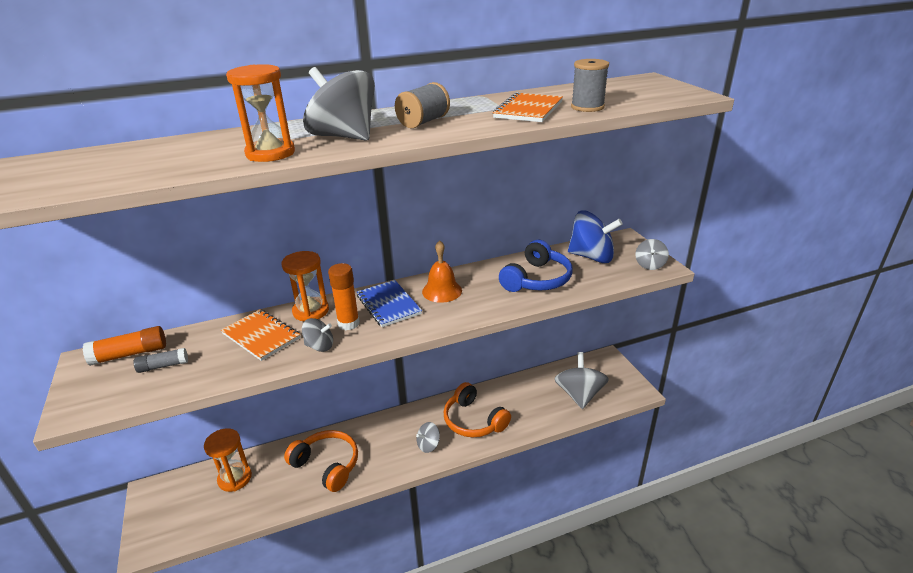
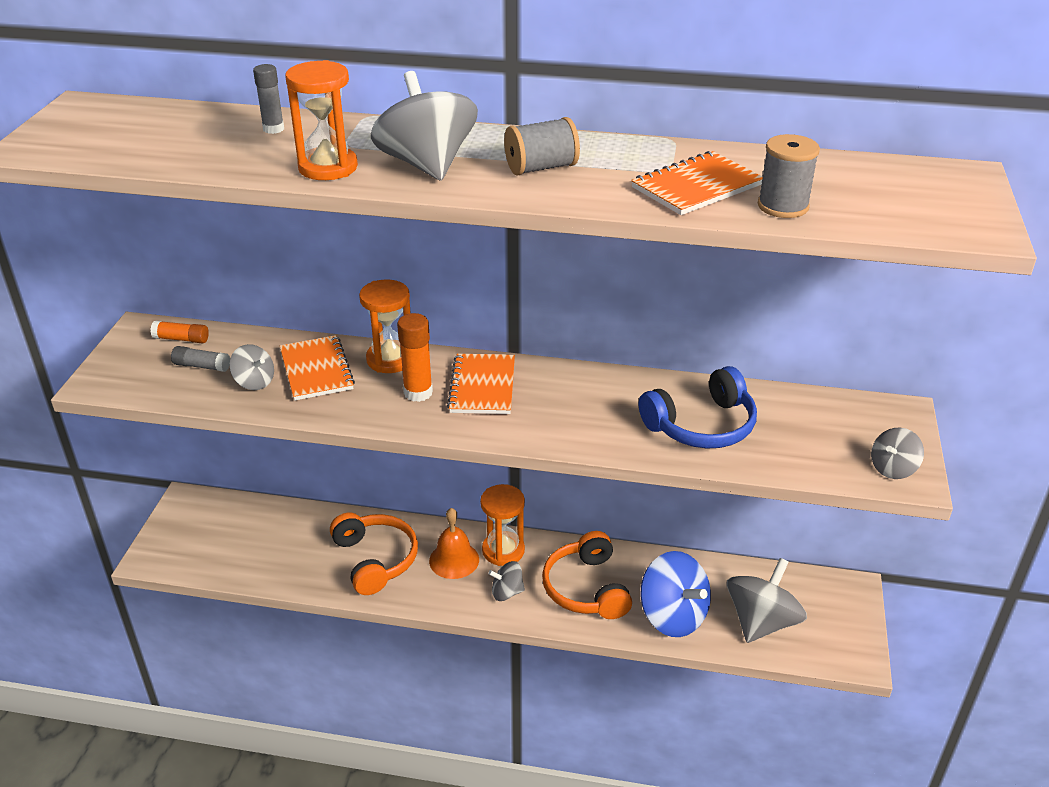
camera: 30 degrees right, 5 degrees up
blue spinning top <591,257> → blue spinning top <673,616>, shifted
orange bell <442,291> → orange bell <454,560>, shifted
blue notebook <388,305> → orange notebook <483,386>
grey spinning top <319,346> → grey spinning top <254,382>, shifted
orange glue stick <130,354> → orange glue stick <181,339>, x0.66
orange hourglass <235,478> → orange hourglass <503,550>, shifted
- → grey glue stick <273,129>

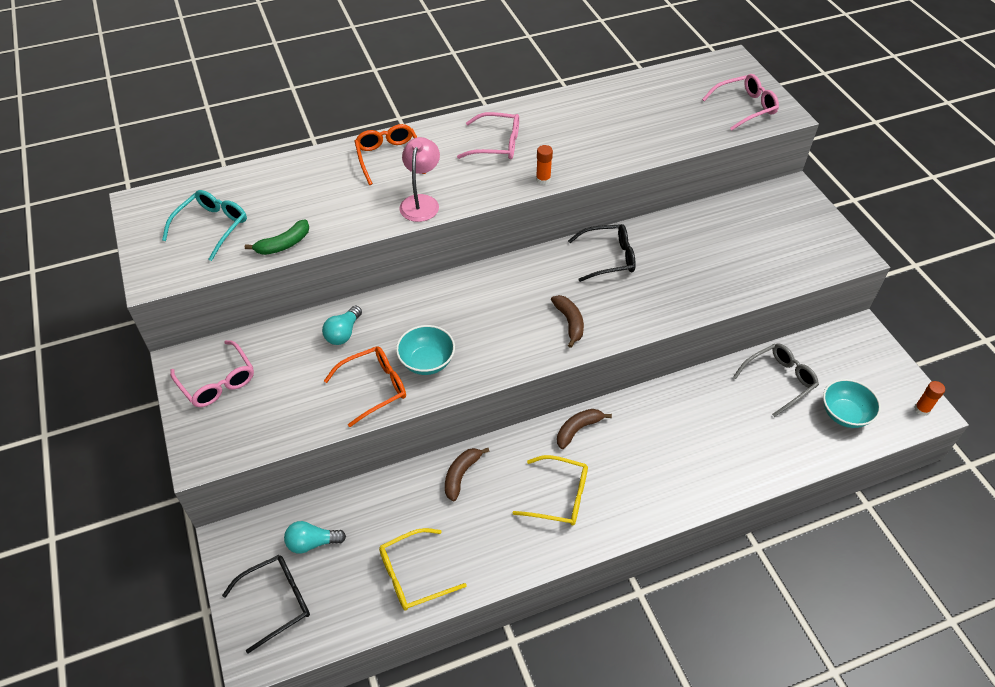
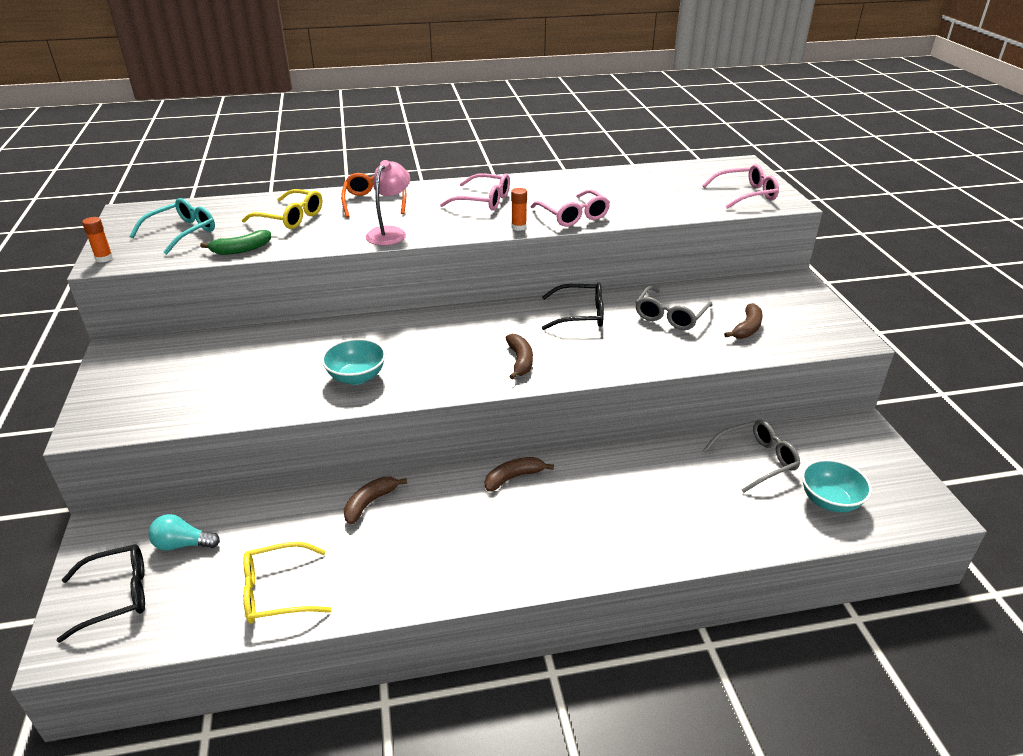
camera: 10 degrees right, 15 degrees down
turquoise light bulb <343,333> → -
pink glasses <217,381> → pink glasses <573,216>, shifted
orange glasses <373,388> → -
orange glue stick <922,409> → orange glue stick <104,258>, shifted
yellow glasses <559,496> → yellow glasses <290,218>, shifted
- → grey glasses <670,315>
- → brown banana <747,328>

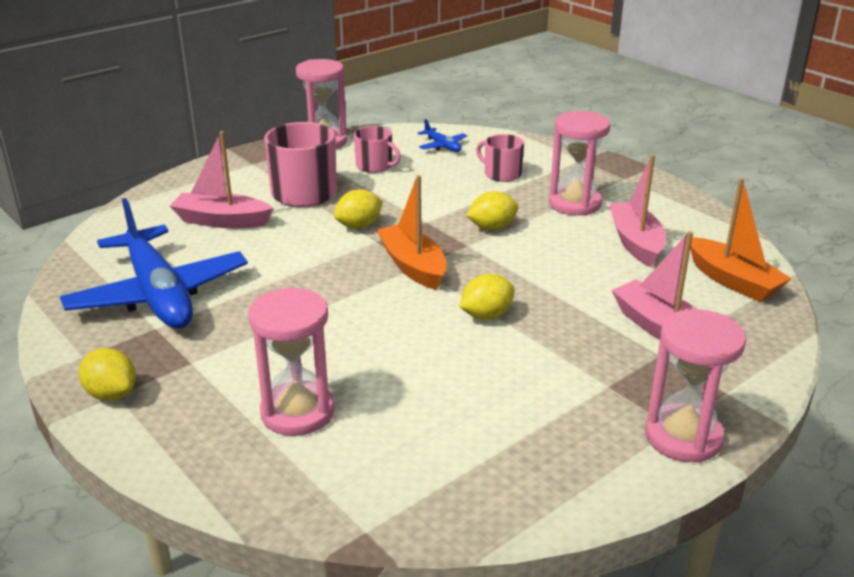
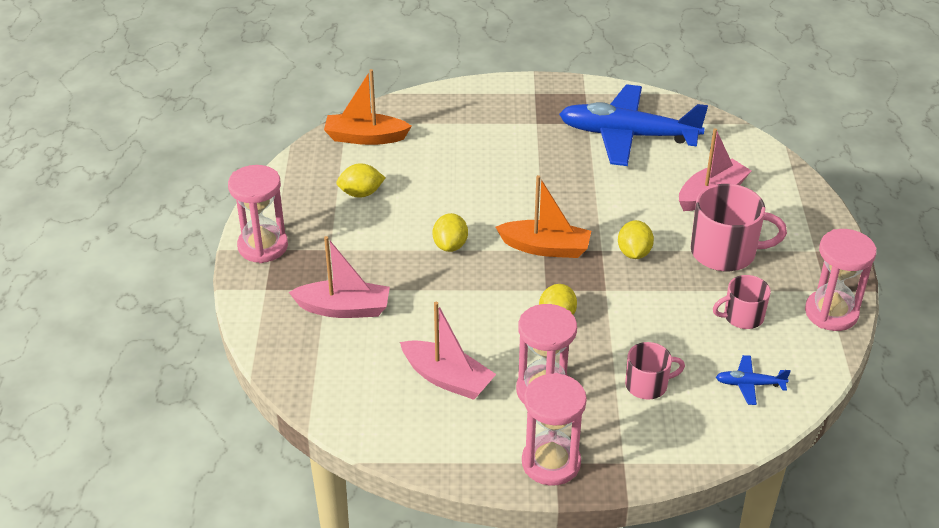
camera: 130 degrees right, 10 degrees up
orange boat <732,281> → orange boat <365,137>, shifted
pink hourglass <297,412> → pink hourglass <551,463>, shifted
yellow lemon <112,394> → yellow lemon <361,193>, shifted

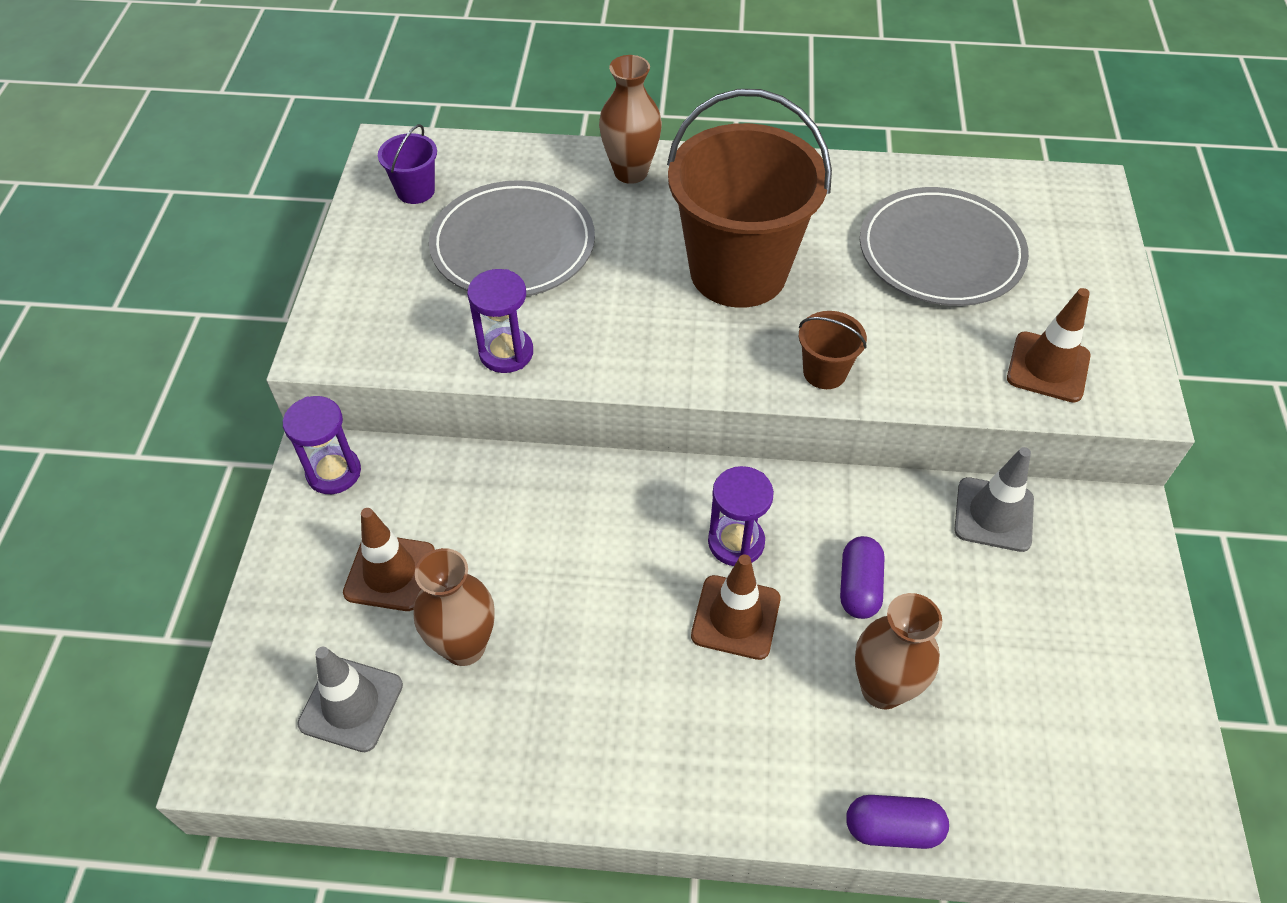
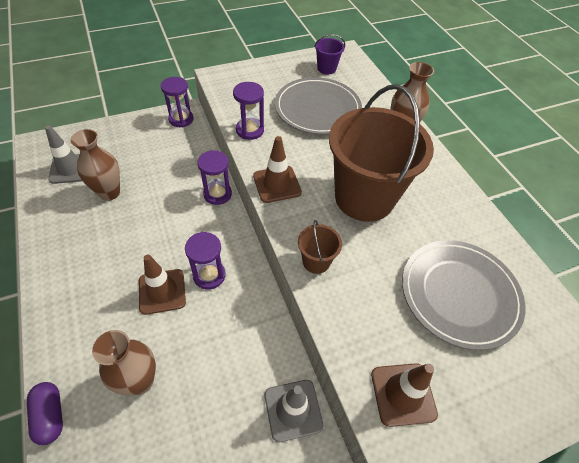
camera: 60 degrees right, 0 degrees up
brown traffic cone <390,572> → brown traffic cone <277,184>, shifted
purple capsule <859,587> → -
- → purple hourglass <217,194>

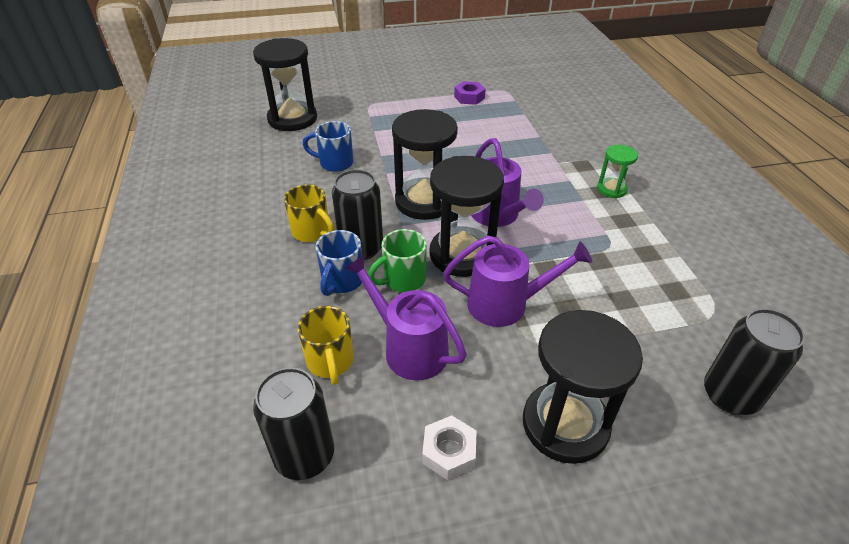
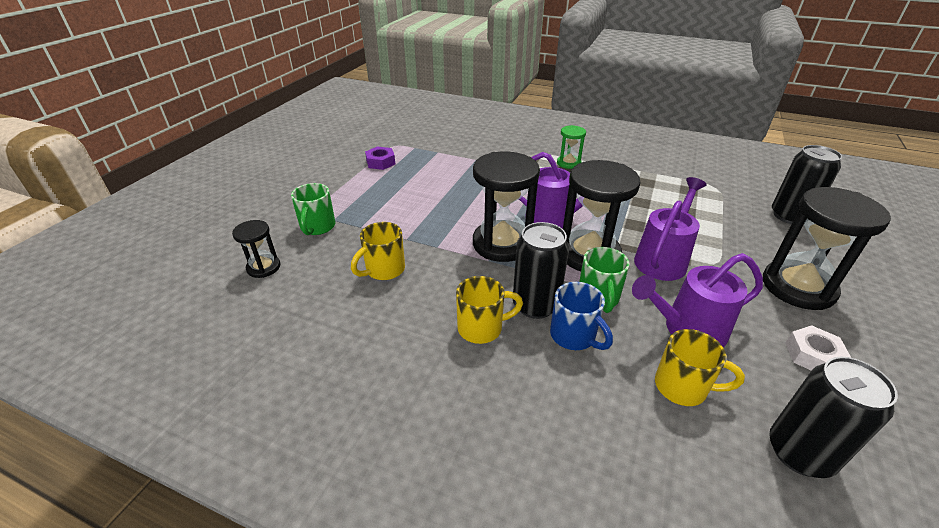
camera: 55 degrees left, 5 degrees down
black hourglass <292,119> → black hourglass <263,267>, x0.51
blue mug <335,163> → yellow mug <384,270>
- → green mug <317,227>

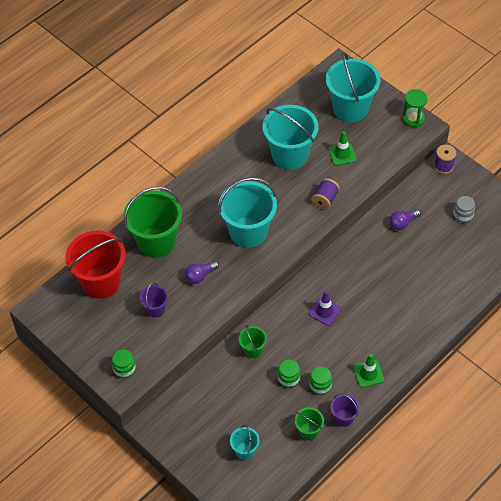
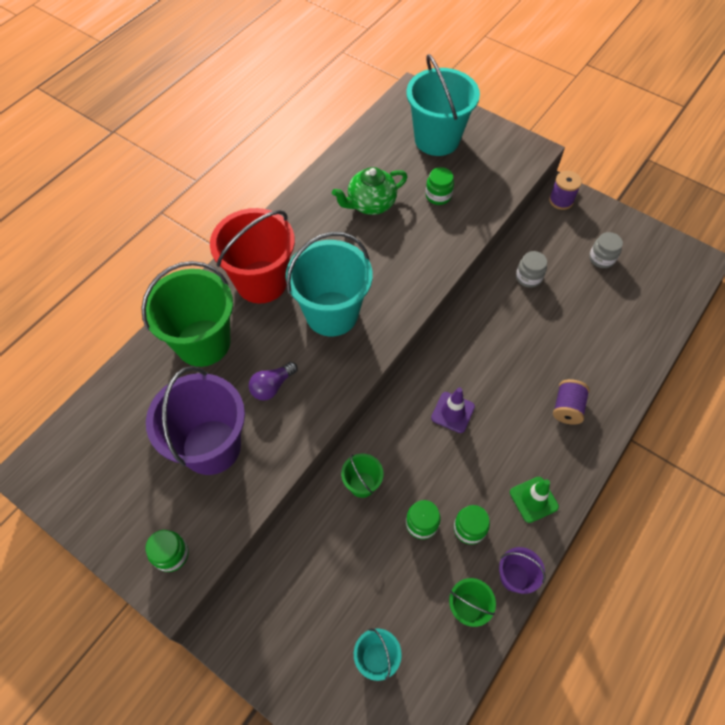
camera: 10 degrees left, 5 degrees up
green hourglass <413,118> → -
turquoise bucket <290,155> → green teapot <370,204>
green traffic cone <342,154> → green jar <438,196>
purple spool <325,199> → purple spool <567,408>, shifted
purple light bulb <402,223> → grey jar <528,277>
red bucket <101,282> → red bucket <261,282>, shifted
purple bucket <155,309> → purple bucket <211,447>, x2.11

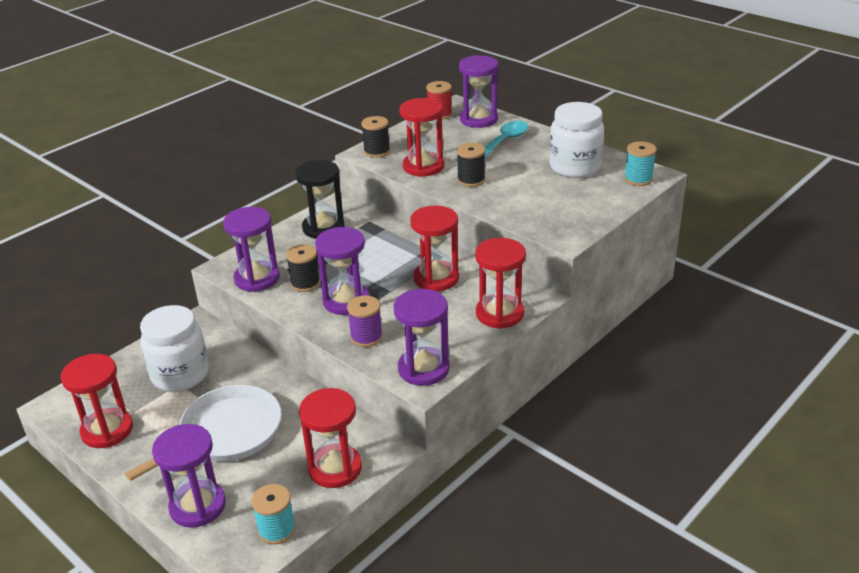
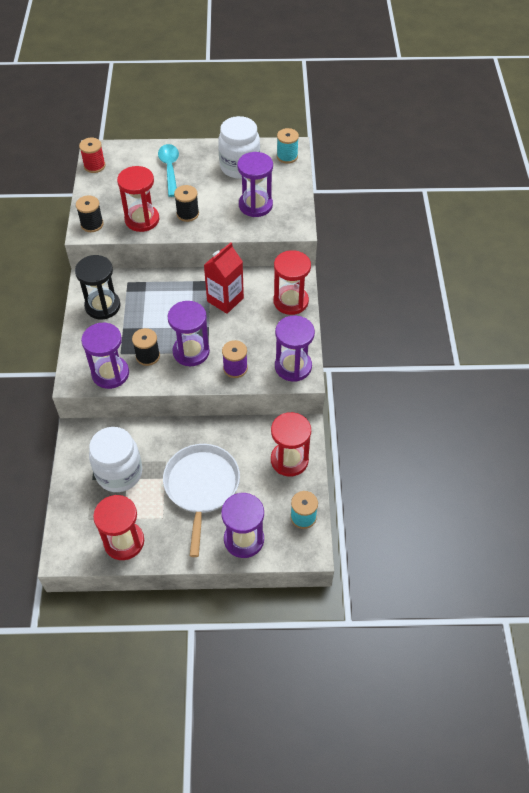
camera: 45 degrees left, 20 degrees up
purple hourglass <479,119> → purple hourglass <255,205>, shifted
red hourglass <436,278> → red carton <225,299>

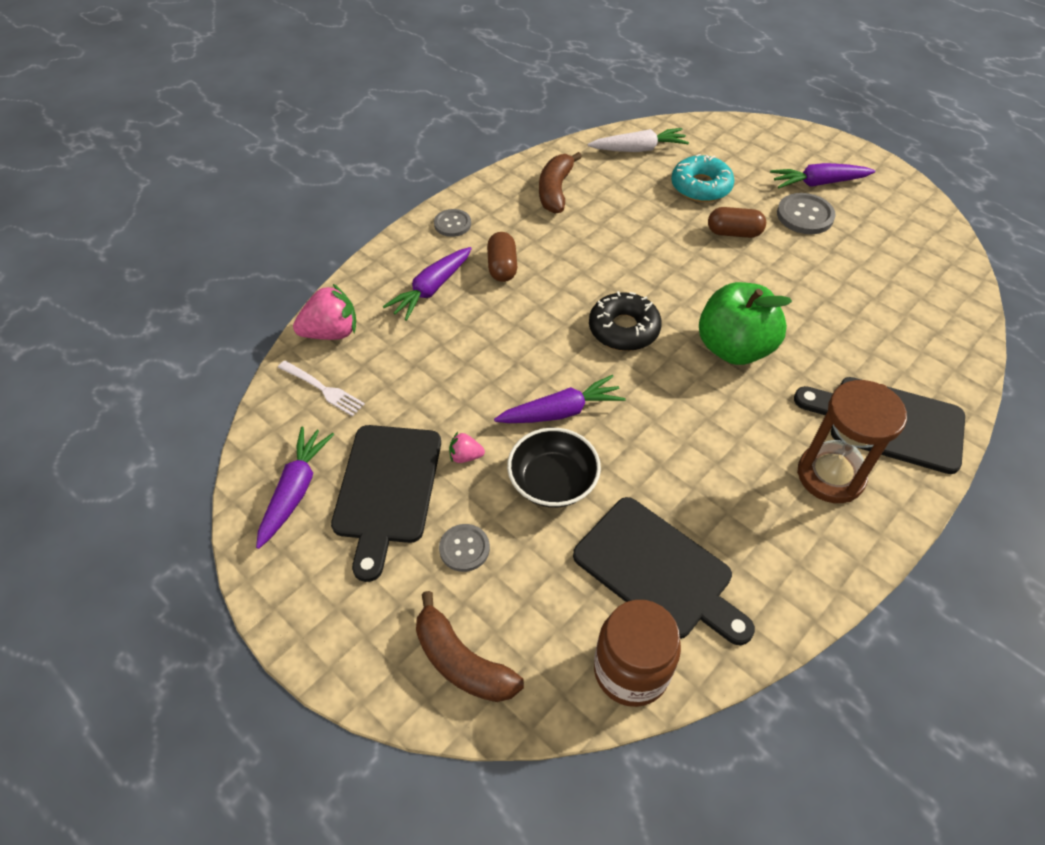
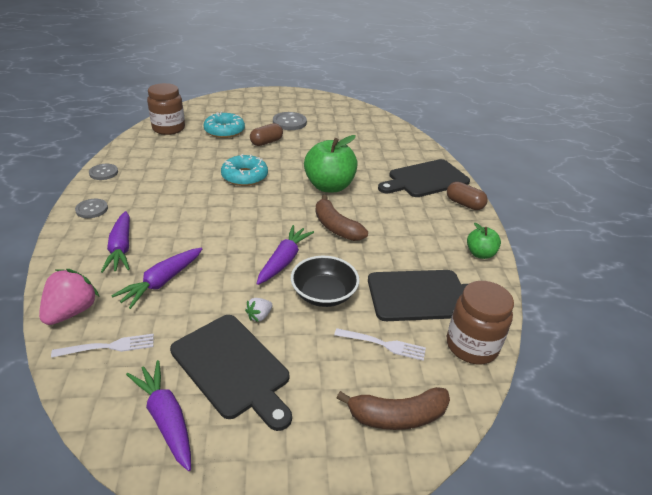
camera: 50 degrees left, 15 degrees down
white carrot <638,149> → brown jar <169,128>
brown banana <555,191> → brown banana <336,227>, shifted
purple carrot <818,183> → purple carrot <162,282>, shifted
brown capsule <502,267> → brown capsule <464,204>, shifted
black donut <623,329> → -
brown hourglass <830,475> → -
pink strawberry <465,456> → white strawberry <259,316>
grey button <464,548> → grey button <103,173>, shifted
- → turquoise donut <244,176>
- → green apple <480,254>
- → white fork <383,344>

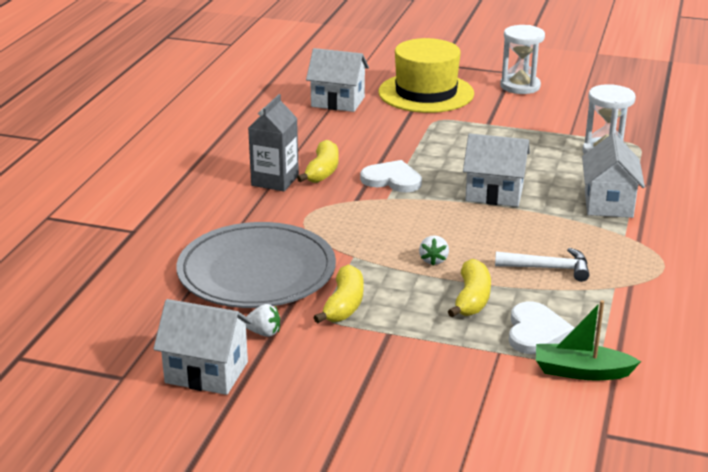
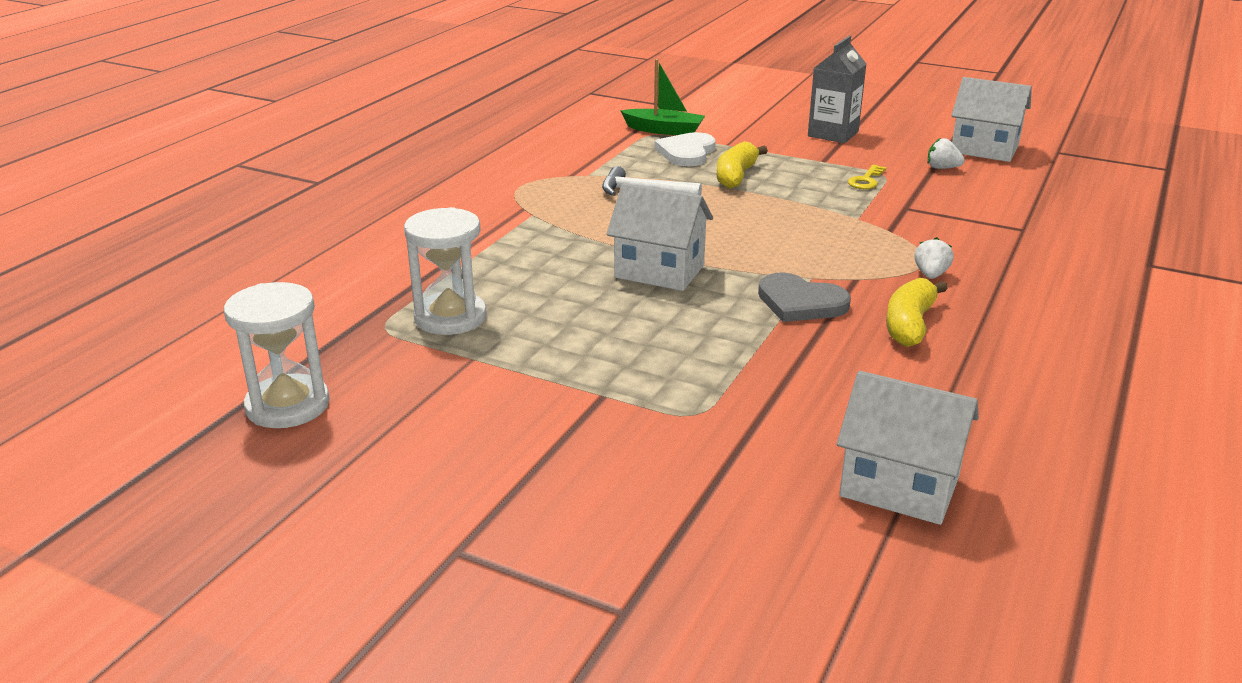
camera: 170 degrees left, 0 degrees up
white hourglass <520,86> → white hourglass <288,405>, shifted
yellow hat <426,93> → -
grey carton <275,180> → grey carton <833,134>, shifted
white house <608,203> → -
white heart <392,179> → grey heart <800,302>
grey plate <256,271> → -
white strawberry <433,260> → white strawberry <931,275>, shifted
yellow banana <344,305> → yellow key <866,180>

